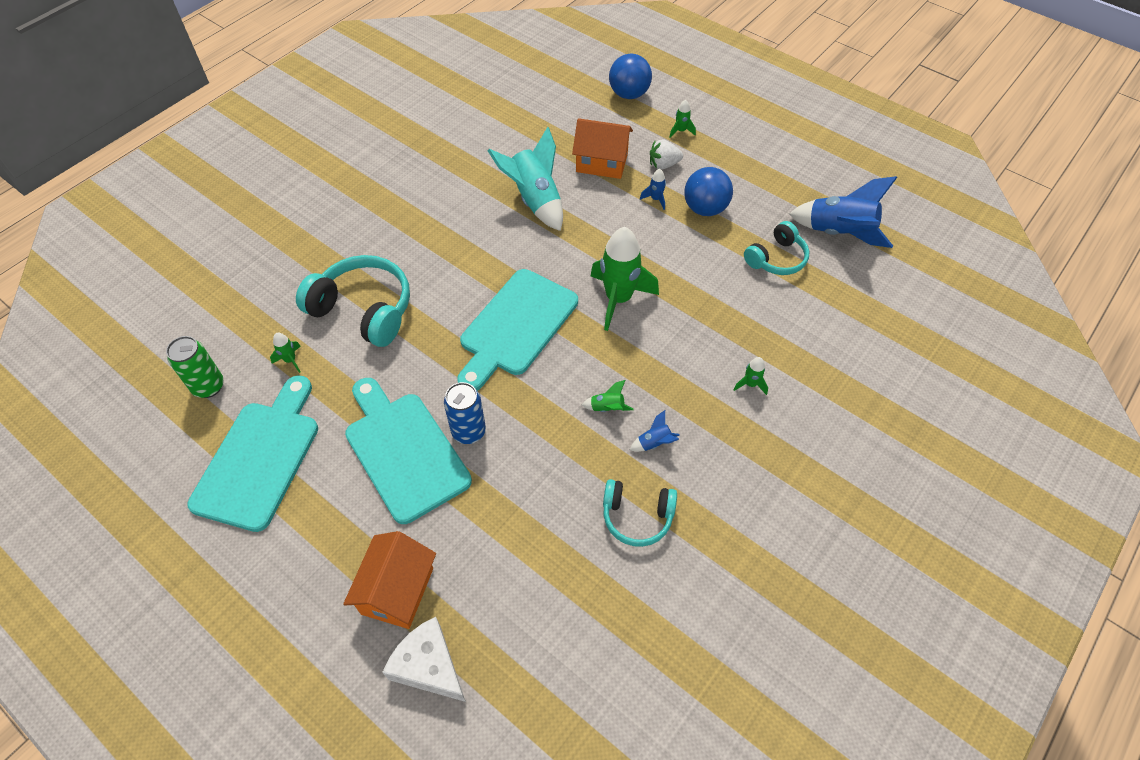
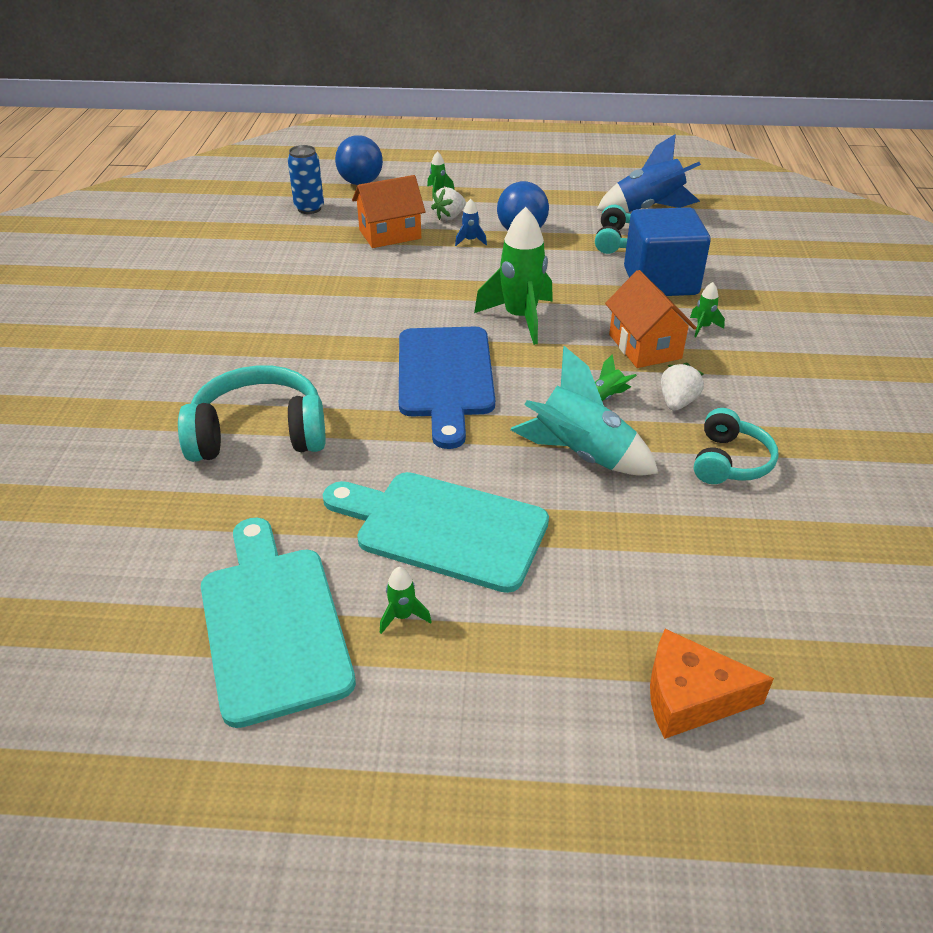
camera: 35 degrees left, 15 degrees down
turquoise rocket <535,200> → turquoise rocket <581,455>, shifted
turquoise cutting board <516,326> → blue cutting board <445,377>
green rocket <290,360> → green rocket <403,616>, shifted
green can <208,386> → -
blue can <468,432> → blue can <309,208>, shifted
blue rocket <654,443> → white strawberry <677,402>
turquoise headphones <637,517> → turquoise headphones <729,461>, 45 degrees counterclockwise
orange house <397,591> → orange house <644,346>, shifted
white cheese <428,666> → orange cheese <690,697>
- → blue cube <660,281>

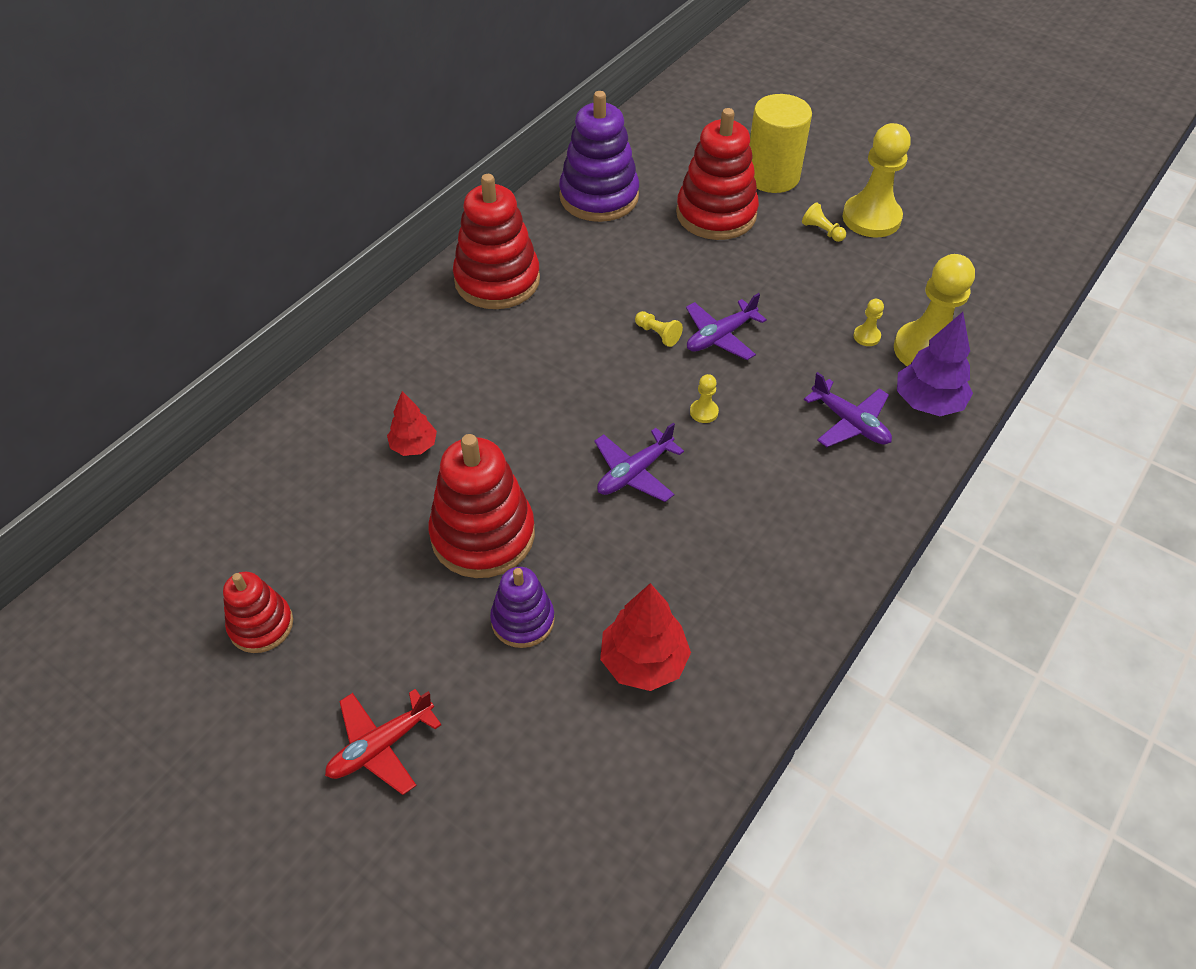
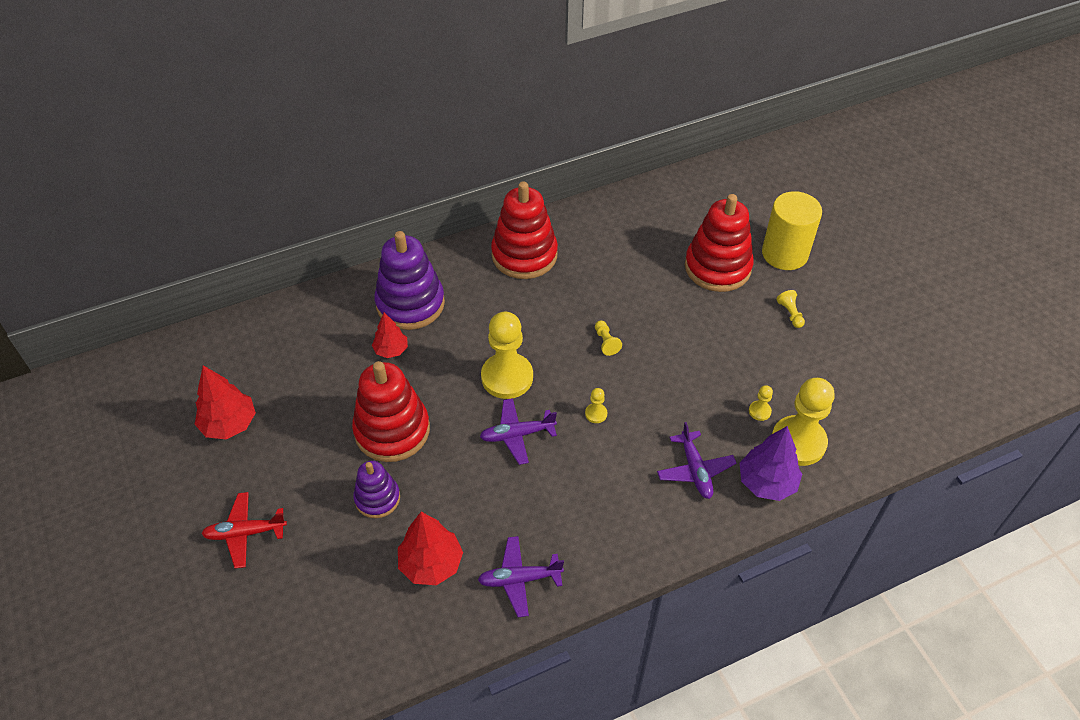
camera: 30 degrees right, 0 degrees up
purple stacking toy <599,197> → purple stacking toy <410,304>, shifted
yellow pawn <871,218> → yellow pawn <507,377>, shifted
purple plane <720,336> → purple plane <519,579>, shifted
red stacking toy <261,625> → red tree <229,424>

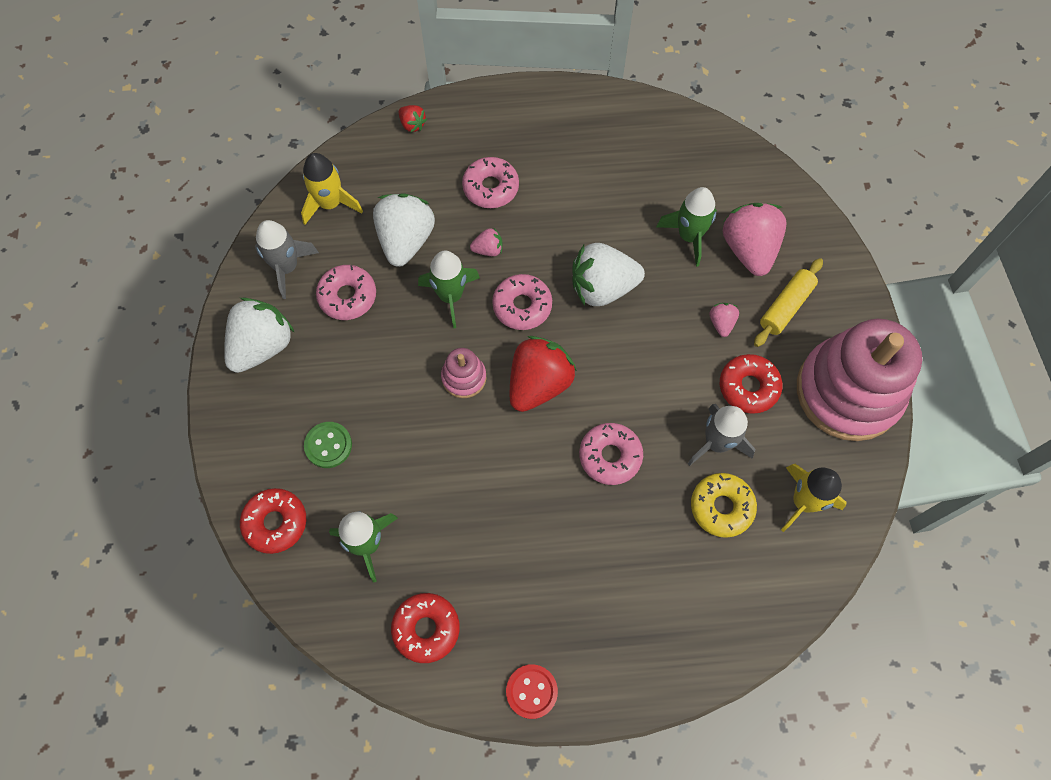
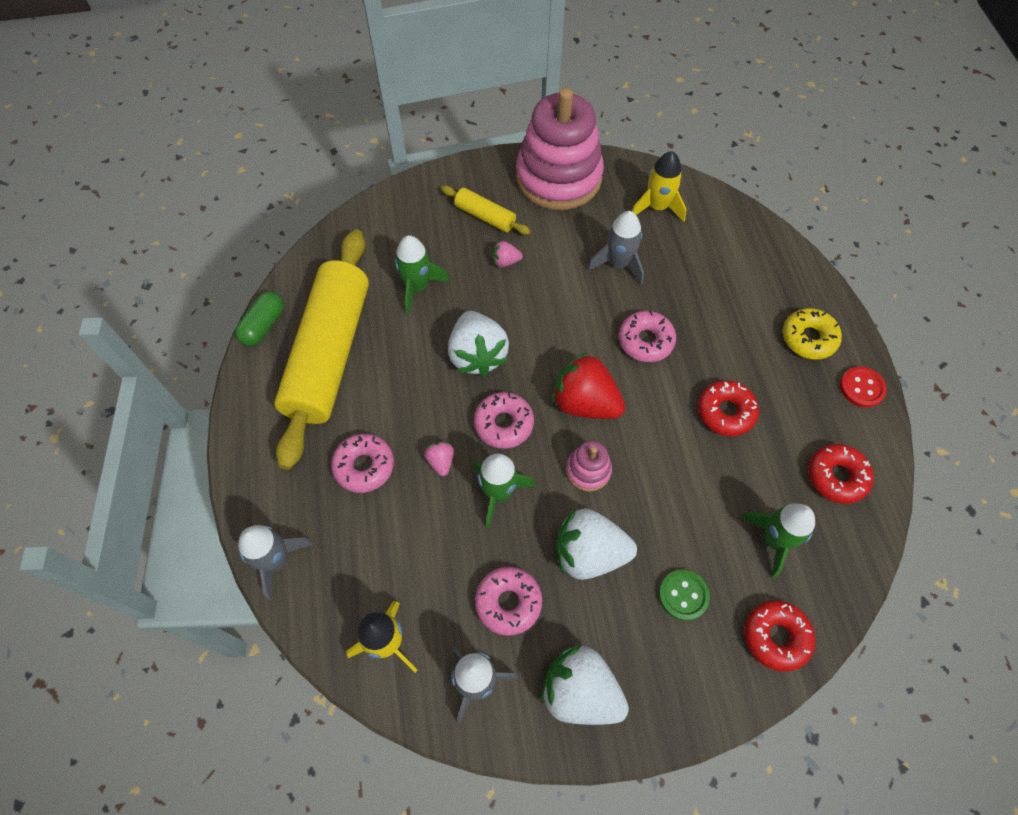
camera: 95 degrees left, 5 degrees down
red strawberry <412,124> → grey rocket <276,561>
white strawberry <406,240> → white strawberry <589,553>, shifted
pink strawberry <749,249> → -
red donut <748,387> → red donut <725,412>, shifted
yellow donut <721,507> → yellow donut <808,338>, shifted
- → yellow rolling pin <329,354>
- → green capsule <263,326>

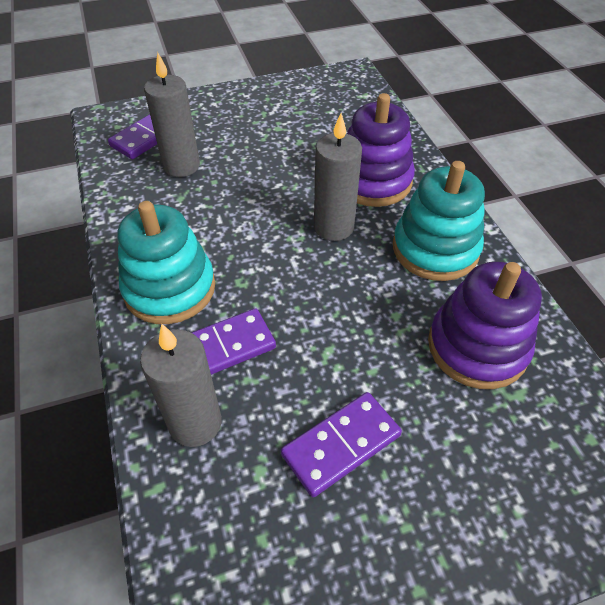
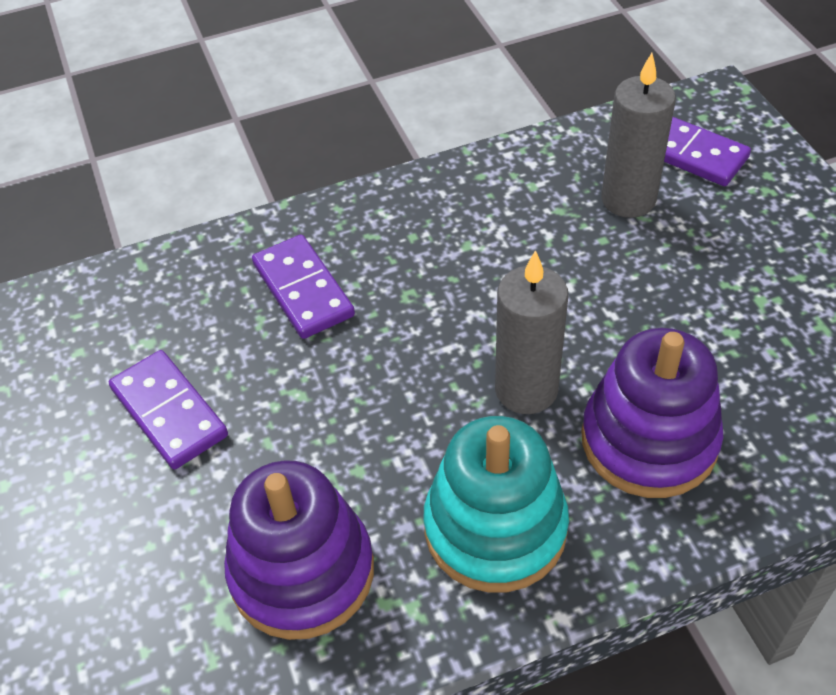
camera: 90 degrees right, 0 degrees up
turquoise stacking toy <169,288> → -
grey candle <195,423> → -

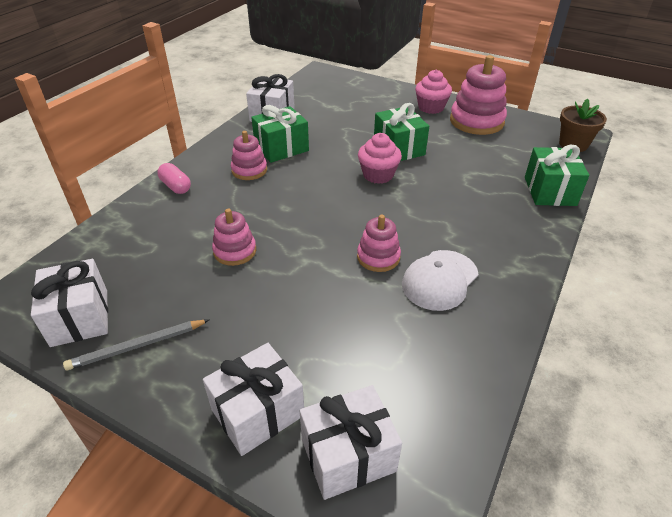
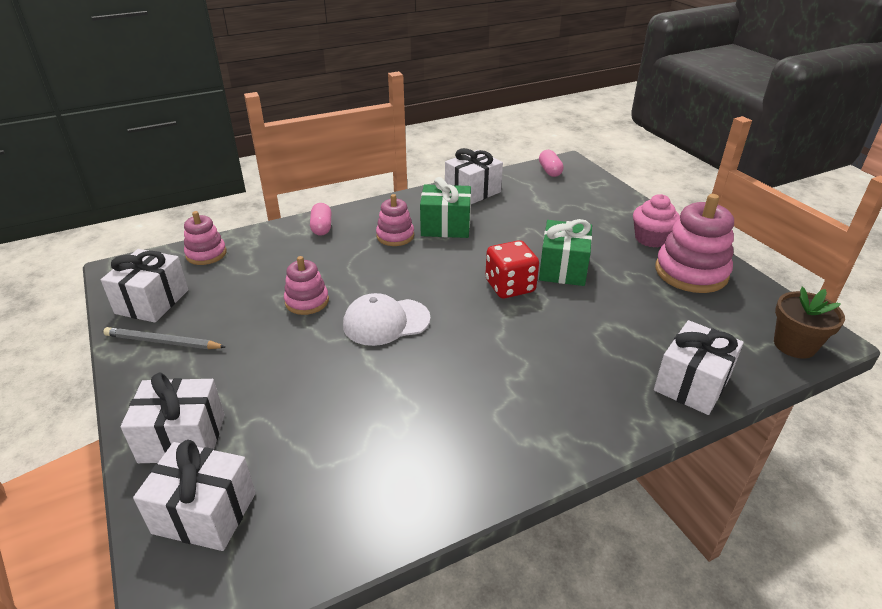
camera: 35 degrees right, 5 degrees down
pink cupcake <378,175> → red dice <510,286>
green gift <549,191> → white gift <691,384>
pink stacking toy <378,257> → pink stacking toy <206,254>, shifted
white cap <439,280> → white cap <386,322>, shifted
- → pink capsule <550,171>

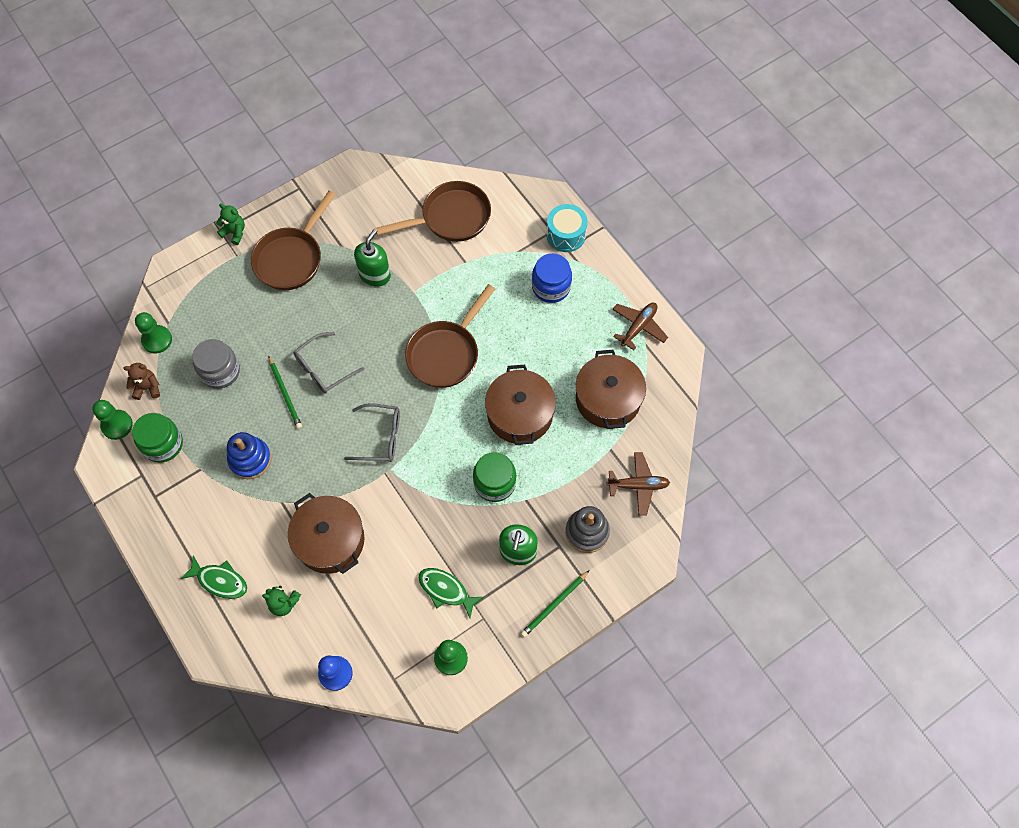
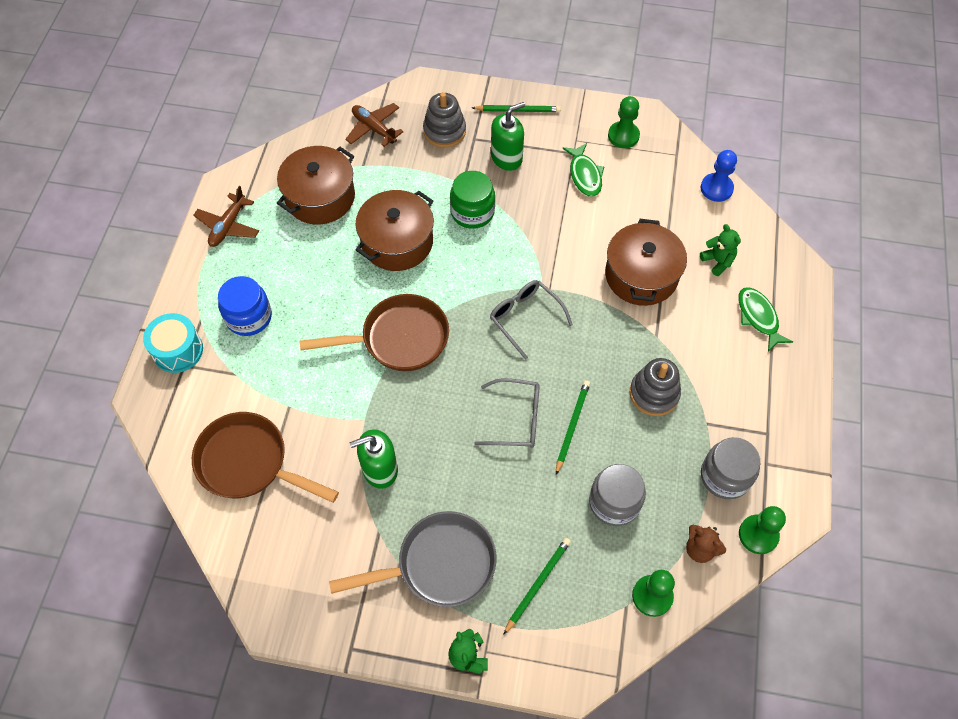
camera: 135 degrees left, 5 degrees down
brown pan <291,258> → grey pan <439,565>
brown plane <638,327> → brown plane <228,226>, 60 degrees counterclockwise
green jar <163,444> → grey jar <725,476>
blue stacking toy <250,459> → grey stacking toy <654,393>
- → green pencil <537,584>

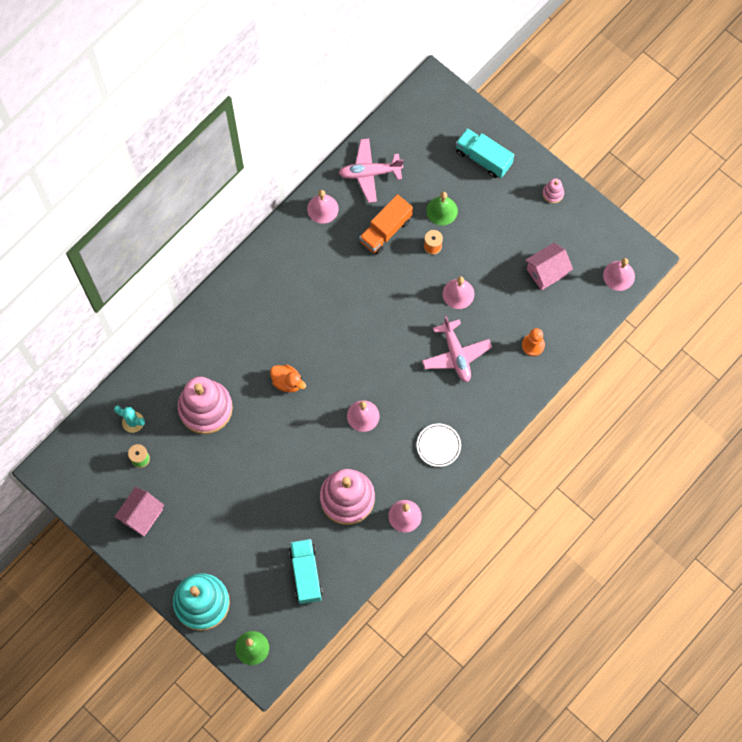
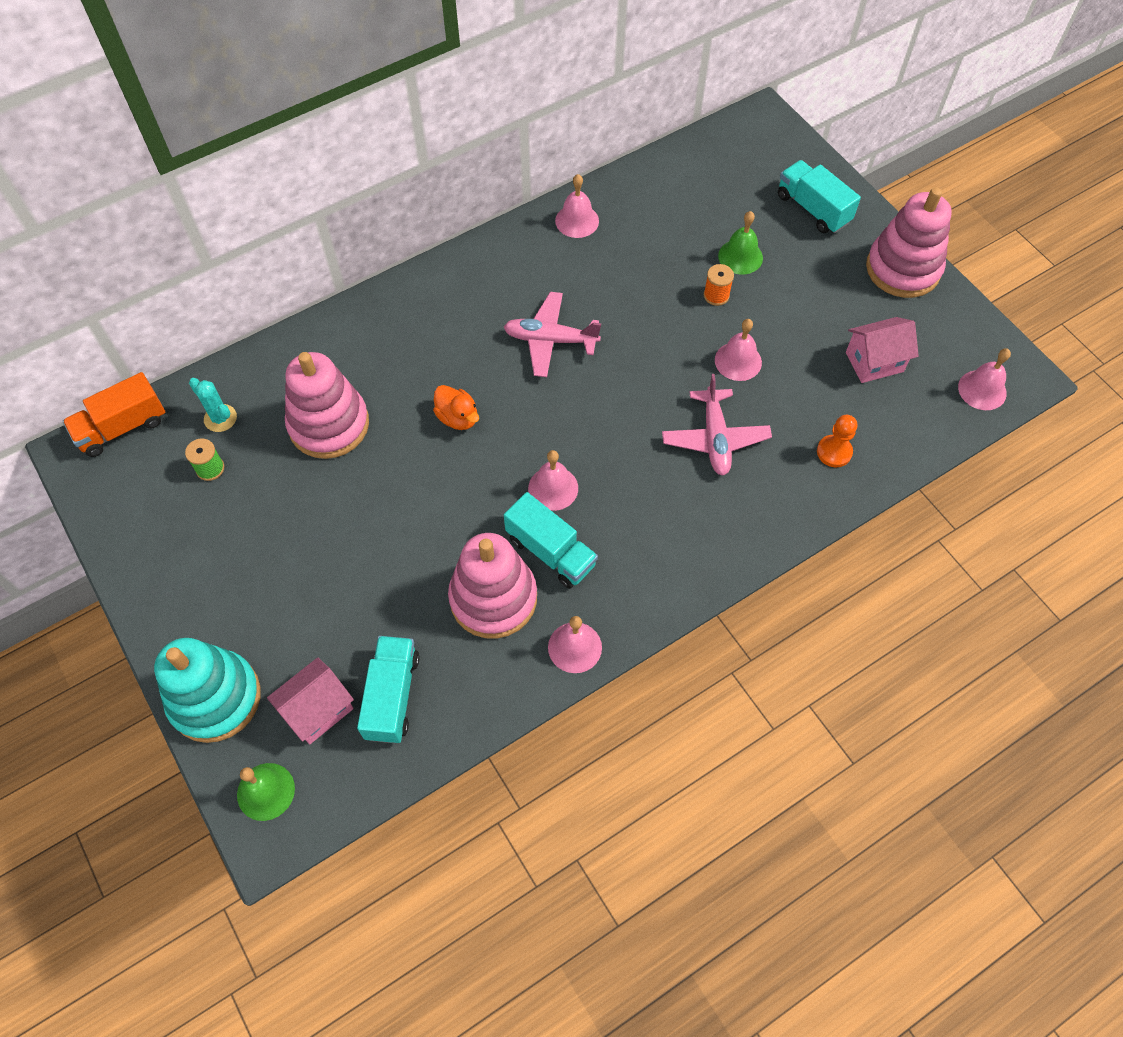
camera: 15 degrees right, 10 degrees down
pink plane <369,173> → pink plane <550,340>, shifted
pink stacking toy <553,193> → pink stacking toy <903,269>, x2.43
orange truck <385,230> → orange truck <122,427>, shifted
white plate <438,445> → -
pink house <142,515> → pink house <318,710>, shifted
- → turquoise truck <551,552>

